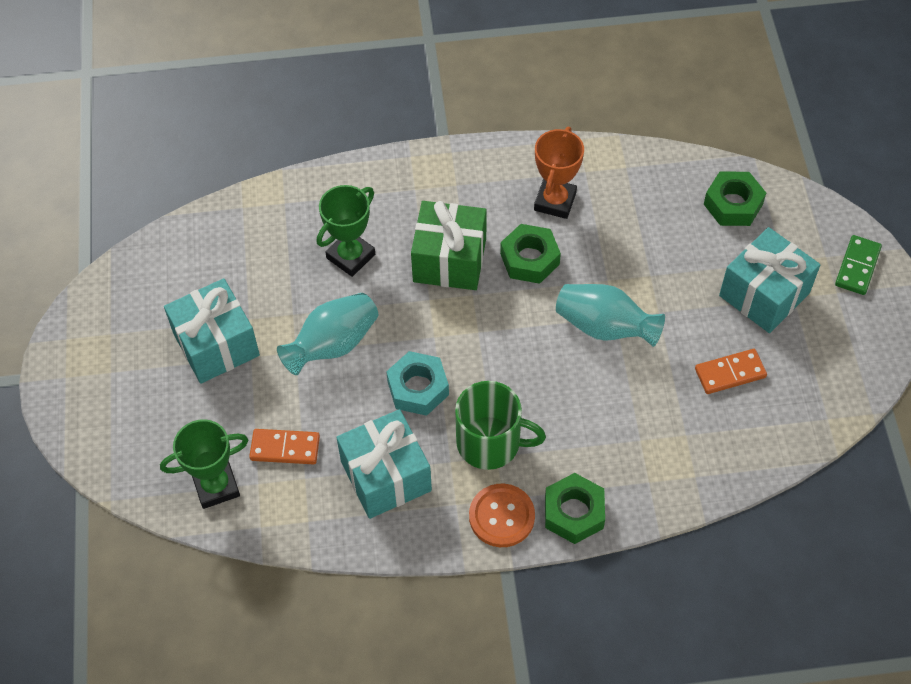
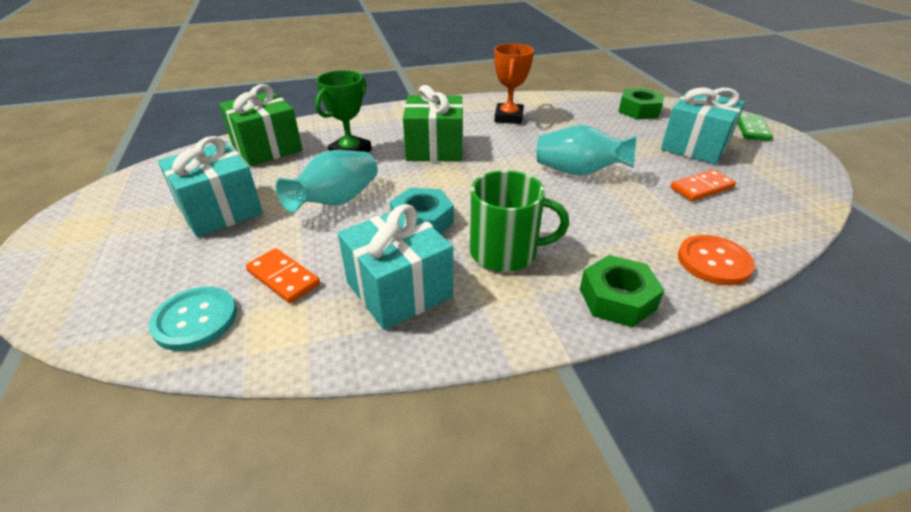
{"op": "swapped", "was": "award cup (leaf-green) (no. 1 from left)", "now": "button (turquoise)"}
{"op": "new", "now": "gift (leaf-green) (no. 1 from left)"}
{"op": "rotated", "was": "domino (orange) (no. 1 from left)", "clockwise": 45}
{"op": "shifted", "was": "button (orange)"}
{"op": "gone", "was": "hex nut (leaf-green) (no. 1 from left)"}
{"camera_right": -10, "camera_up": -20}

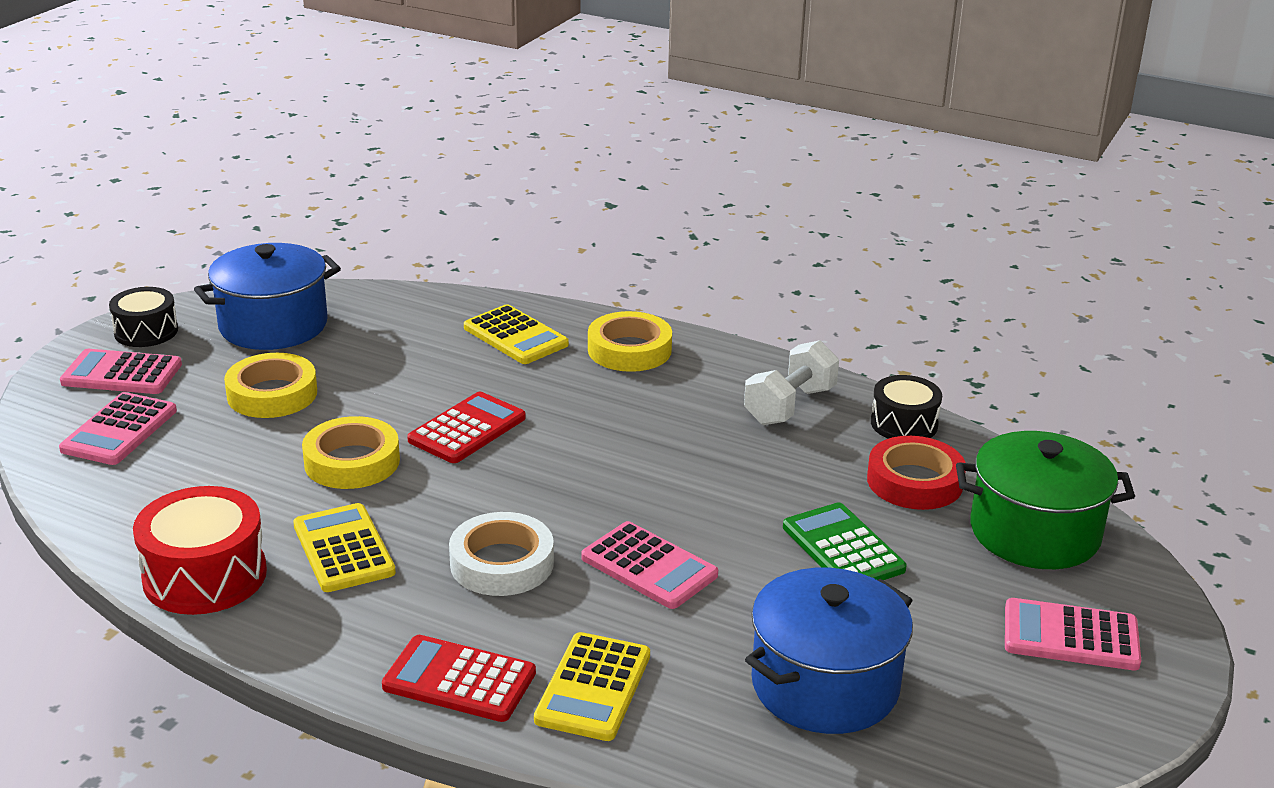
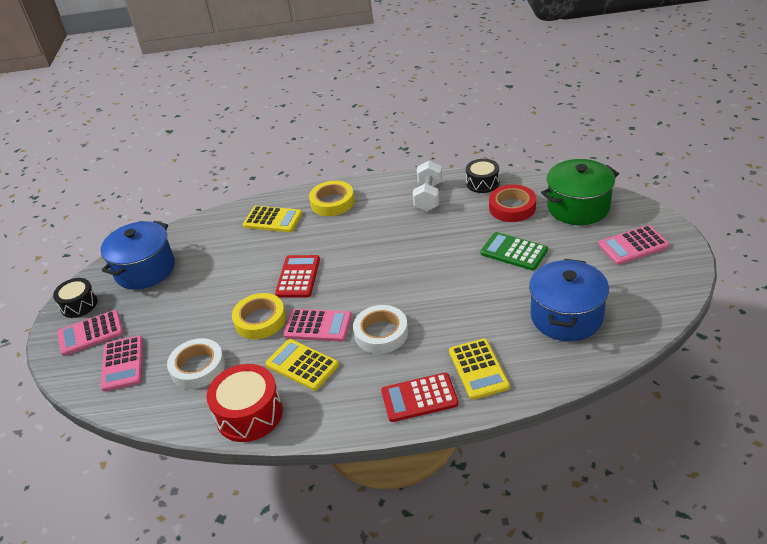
{"op": "new", "now": "sticky tape (white) (no. 1 from left)"}
{"op": "shifted", "was": "adding machine (pink) (no. 3 from left)"}
{"op": "gone", "was": "sticky tape (yellow) (no. 1 from left)"}
{"camera_right": -25, "camera_up": 10}

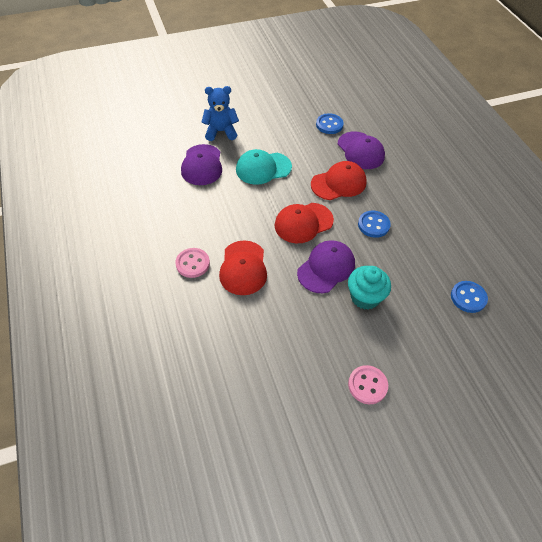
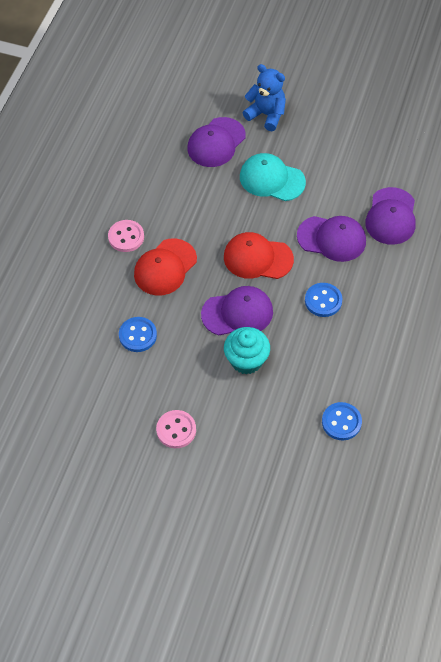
{"op": "shifted", "was": "button (royal blue) (no. 1 from left)"}
{"op": "repainted", "was": "baseball cap (crimson) (no. 3 from left)", "now": "baseball cap (royal purple) (no. 3 from left)"}
{"camera_right": 40, "camera_up": 5}

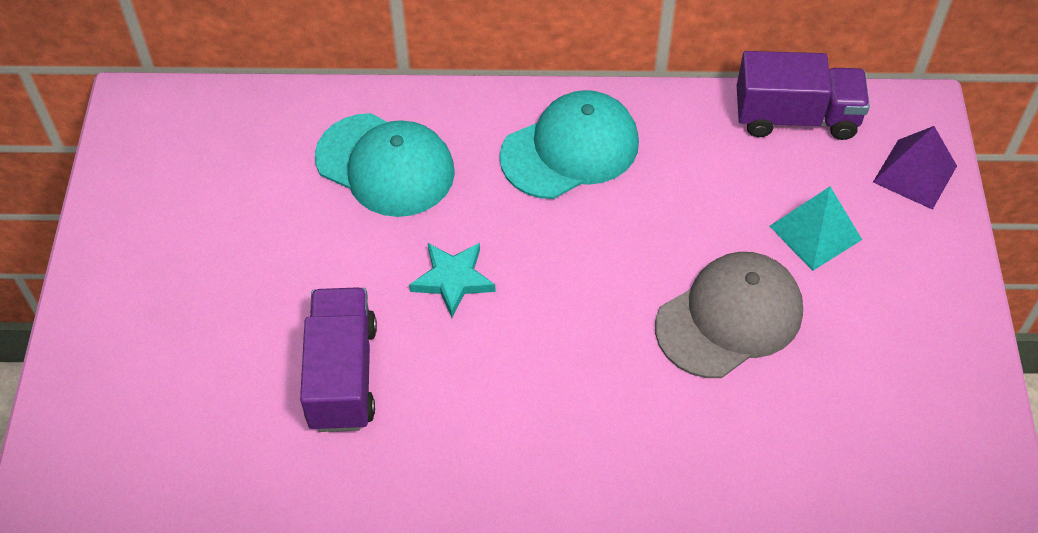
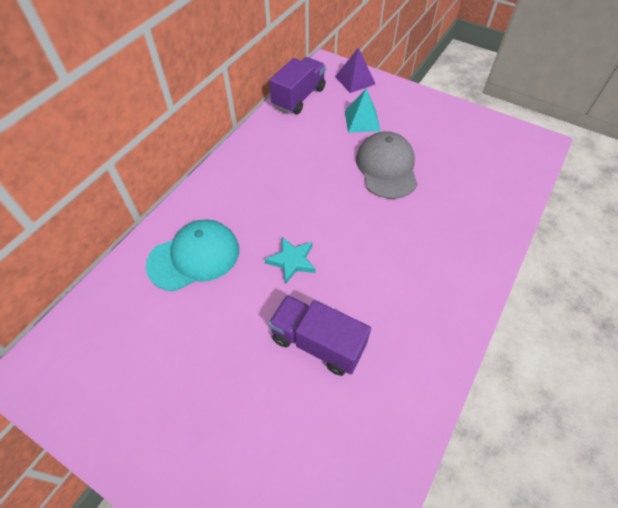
{"op": "gone", "was": "baseball cap (turquoise) (no. 2 from left)"}
{"camera_right": -60, "camera_up": 0}

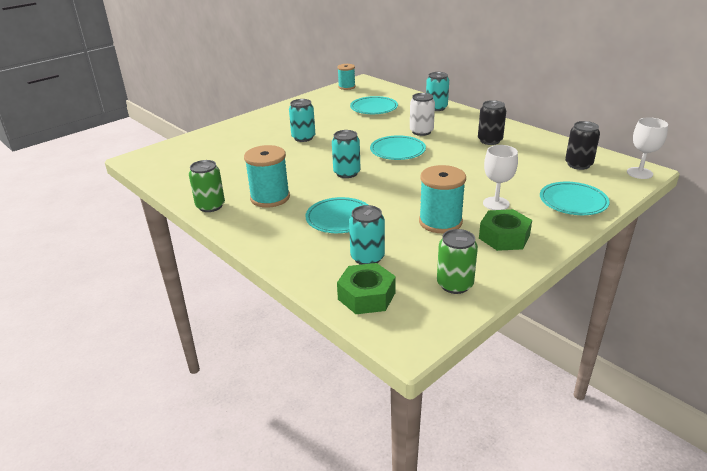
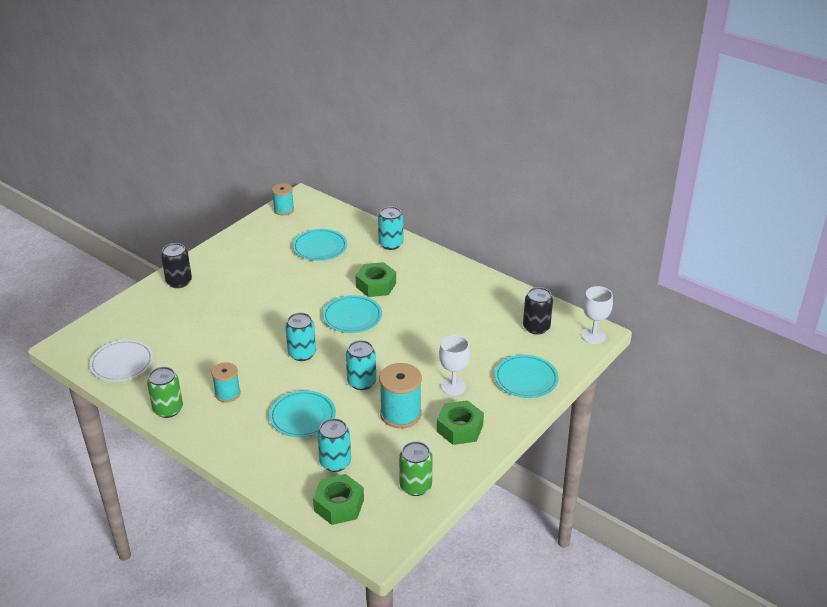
{"op": "new", "now": "flat dish (white)"}
{"op": "shifted", "was": "tin (jet-black) (no. 1 from left)"}
{"op": "scaled", "was": "bobbin (turquoise) (no. 1 from left)", "ratio": 0.63}
{"op": "shifted", "was": "tin (turquoise) (no. 1 from left in the first image)", "now": "tin (turquoise) (no. 3 from left)"}
{"op": "swapped", "was": "tin (white)", "now": "hex nut (leaf-green) (no. 2 from left)"}
{"camera_right": -10, "camera_up": 5}

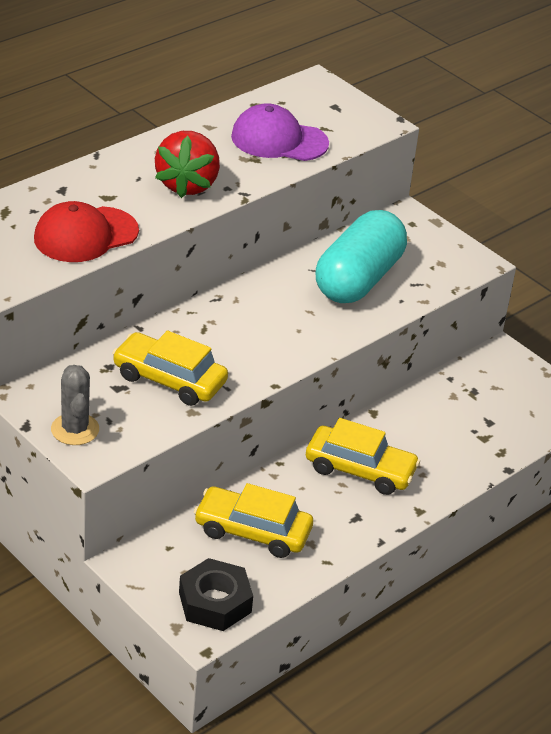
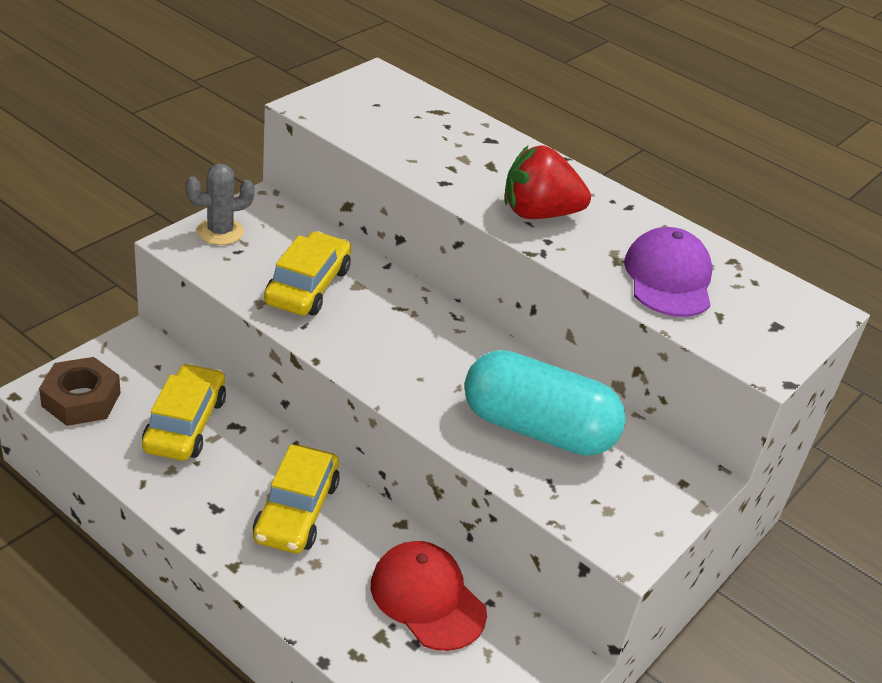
{"op": "repainted", "was": "hex nut (jet-black)", "now": "hex nut (dark brown)"}
{"op": "shifted", "was": "baseball cap (crimson)"}
{"camera_right": 80, "camera_up": 0}

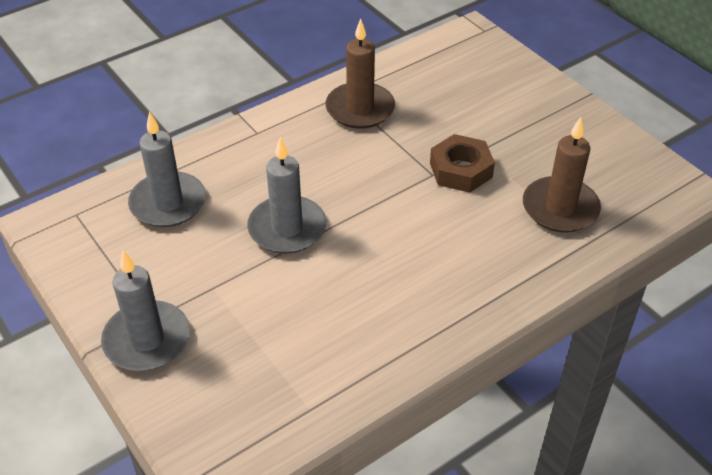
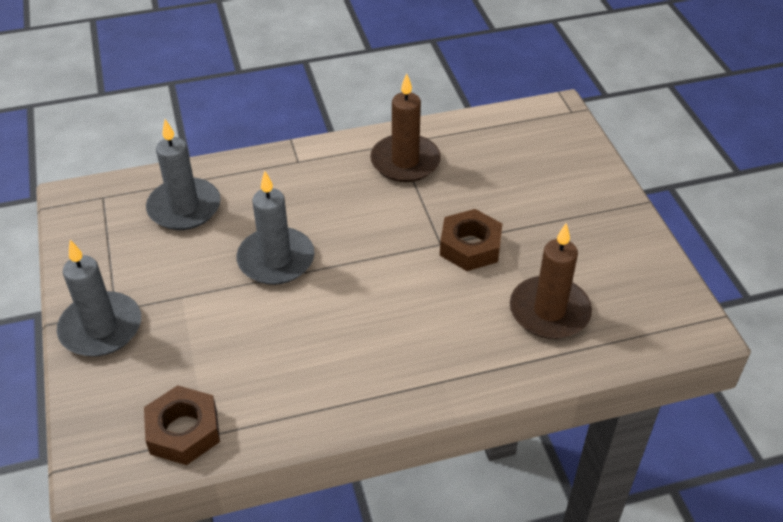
{"op": "new", "now": "hex nut (dark brown) (no. 1 from left)"}
{"camera_right": 20, "camera_up": 0}

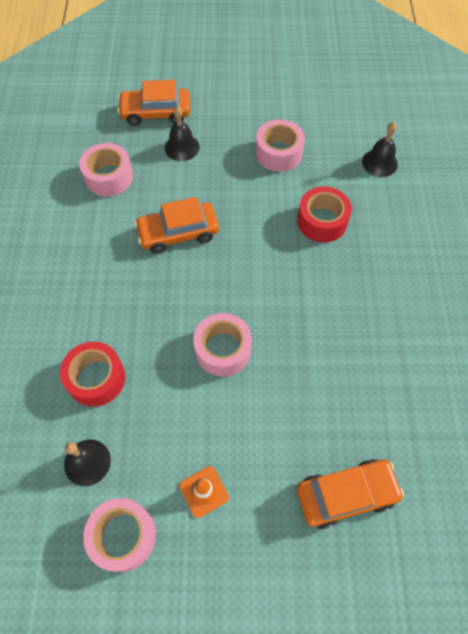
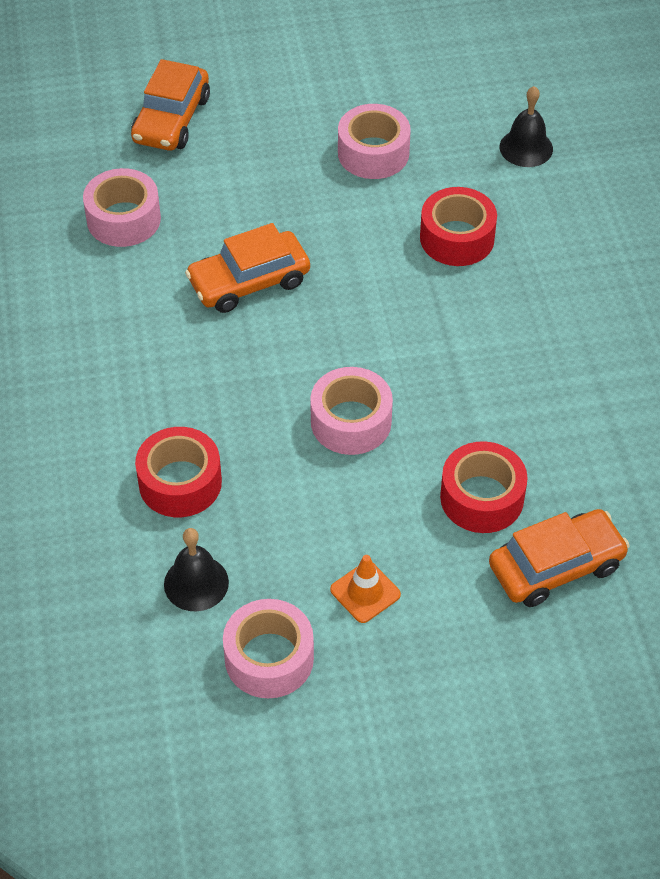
{"op": "rotated", "was": "car (orange) (no. 1 from left)", "clockwise": -60}
{"op": "new", "now": "sticky tape (crimson) (no. 3 from left)"}
{"op": "gone", "was": "hand bell (jet-black) (no. 2 from left)"}
{"camera_right": -10, "camera_up": -10}

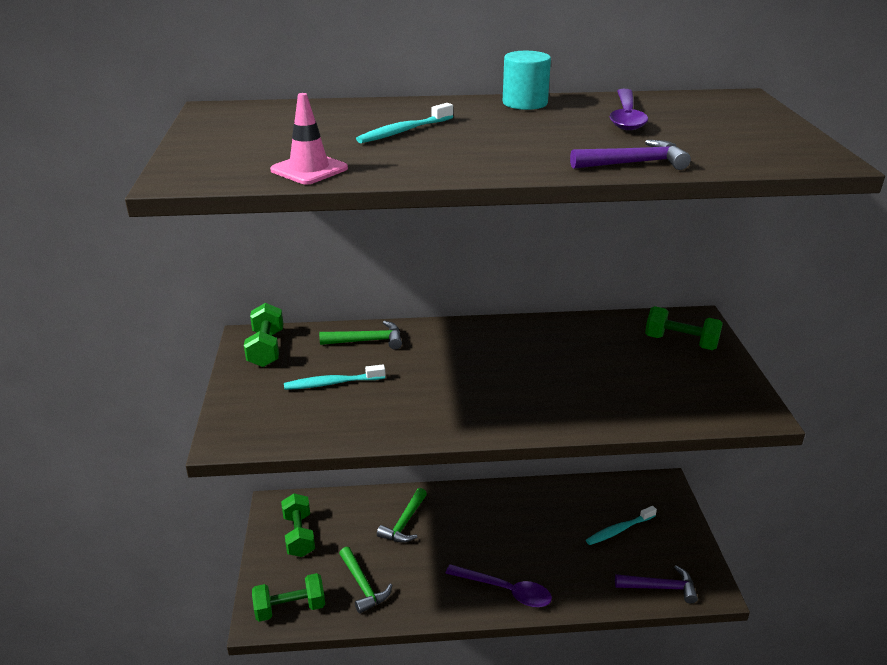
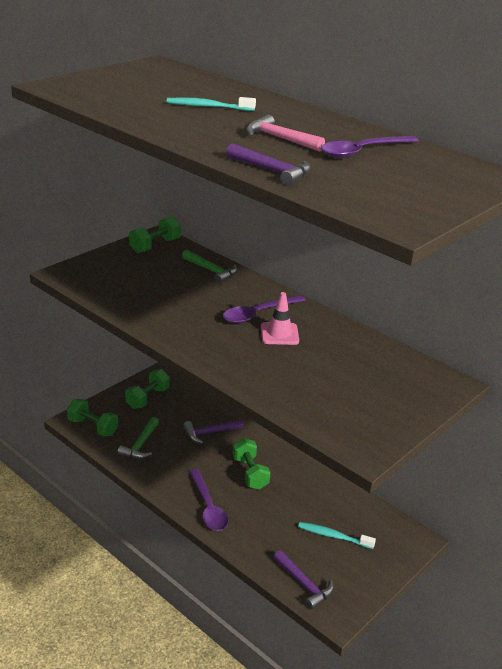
{"op": "repainted", "was": "claw hammer (leaf-green) (no. 3 from left)", "now": "claw hammer (royal purple) (no. 1 from left)"}
{"op": "new", "now": "teaspoon (royal purple) (no. 2 from left)"}
{"op": "shifted", "was": "hand weight (leaf-green) (no. 4 from left)"}
{"op": "new", "now": "claw hammer (pink)"}
{"op": "shifted", "was": "safety cone (pink)"}
{"op": "gone", "was": "tooth brush (turquoise) (no. 1 from left)"}
{"op": "gone", "was": "cylinder shape (turquoise)"}
{"camera_right": 45, "camera_up": 0}

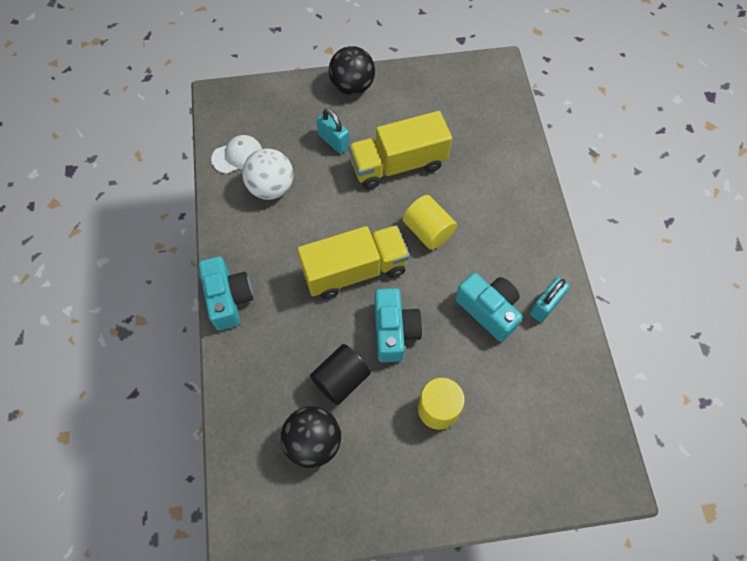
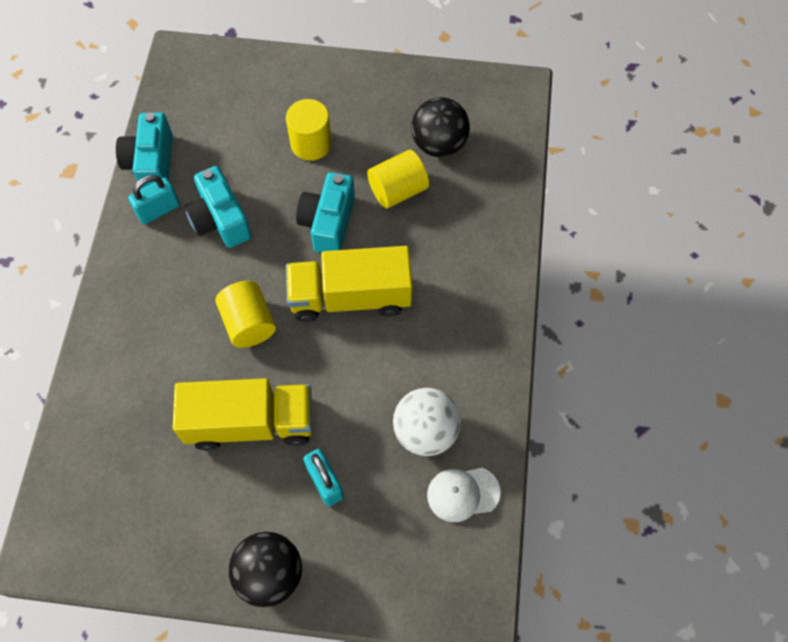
{"op": "shifted", "was": "photo camera (turquoise) (no. 1 from left)"}
{"op": "repainted", "was": "cylinder shape (jet-black)", "now": "cylinder shape (yellow) (no. 3 from left)"}
{"camera_right": -165, "camera_up": 0}

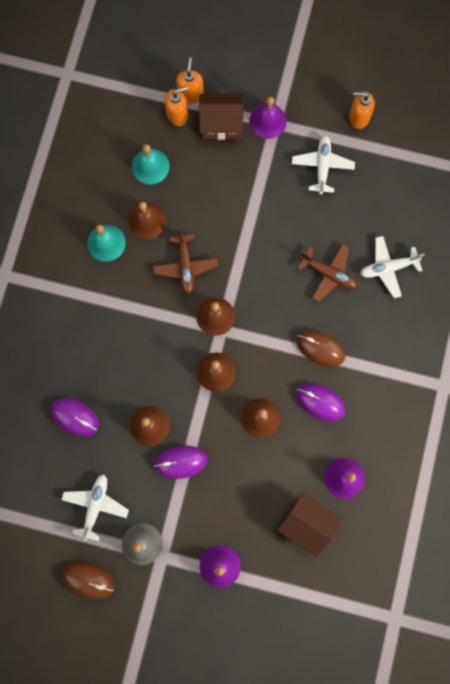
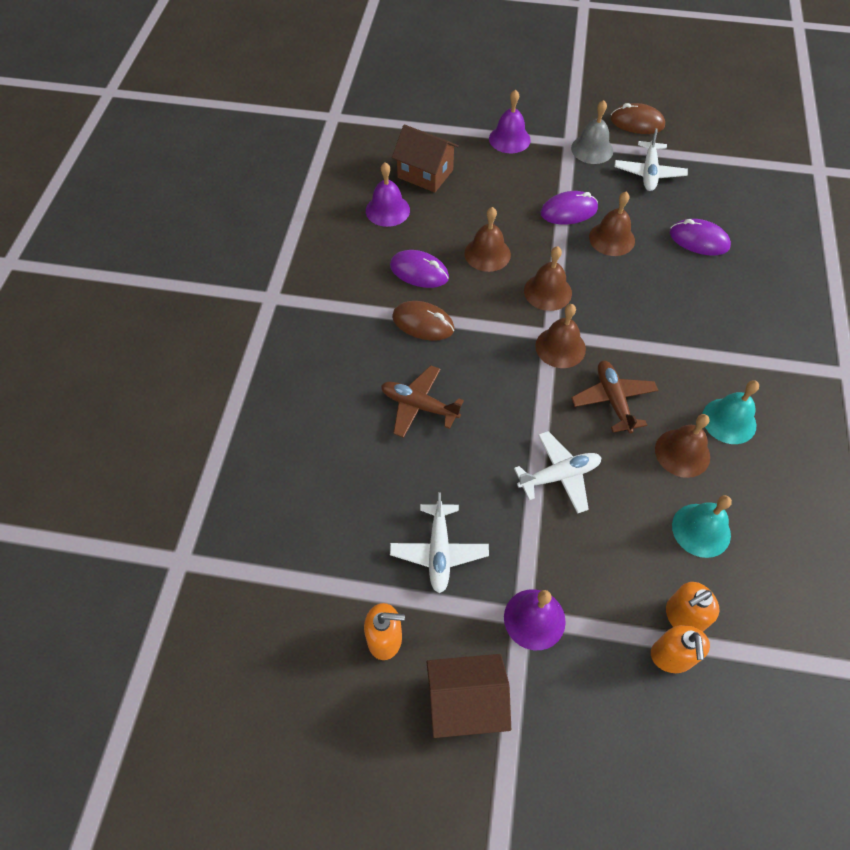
{"op": "shifted", "was": "toy house (dark brown) (no. 1 from left in the first image)", "now": "toy house (dark brown) (no. 2 from left)"}
{"op": "shifted", "was": "aeroplane (white) (no. 3 from left in the first image)", "now": "aeroplane (white) (no. 2 from left)"}
{"camera_right": 175, "camera_up": -20}

